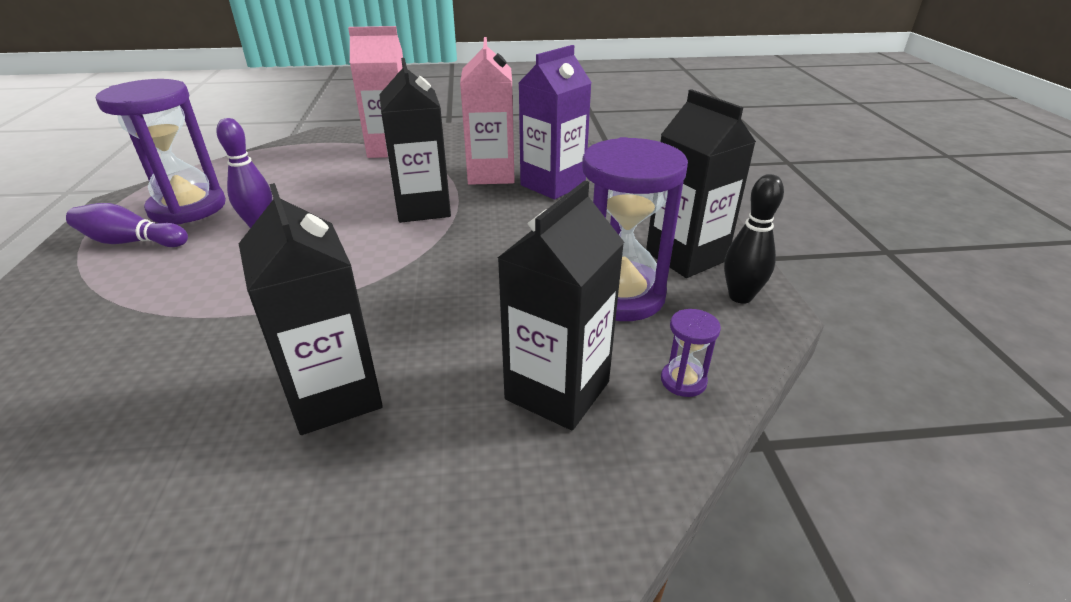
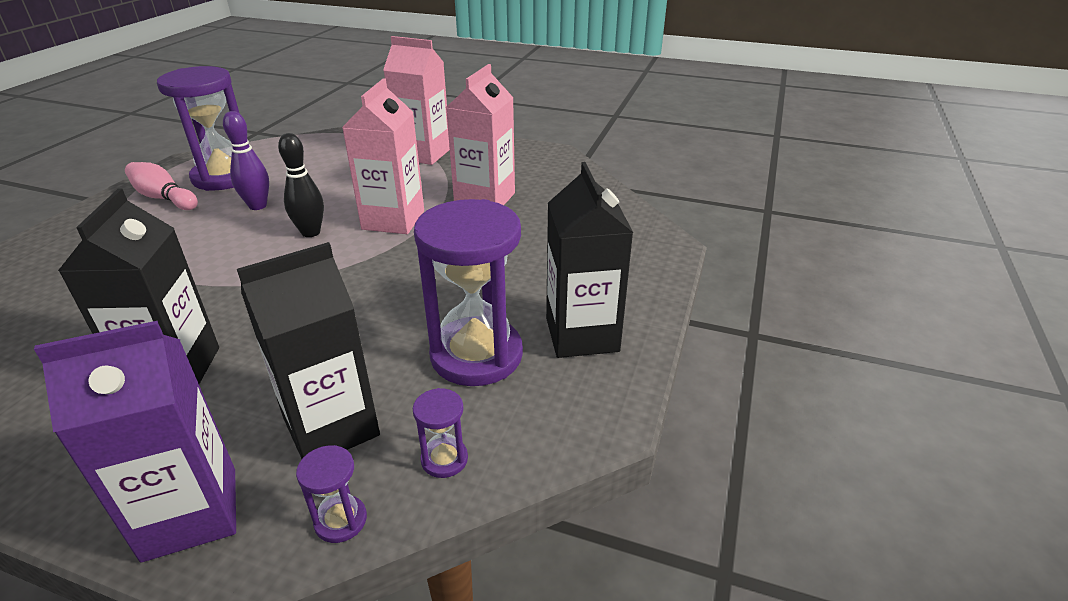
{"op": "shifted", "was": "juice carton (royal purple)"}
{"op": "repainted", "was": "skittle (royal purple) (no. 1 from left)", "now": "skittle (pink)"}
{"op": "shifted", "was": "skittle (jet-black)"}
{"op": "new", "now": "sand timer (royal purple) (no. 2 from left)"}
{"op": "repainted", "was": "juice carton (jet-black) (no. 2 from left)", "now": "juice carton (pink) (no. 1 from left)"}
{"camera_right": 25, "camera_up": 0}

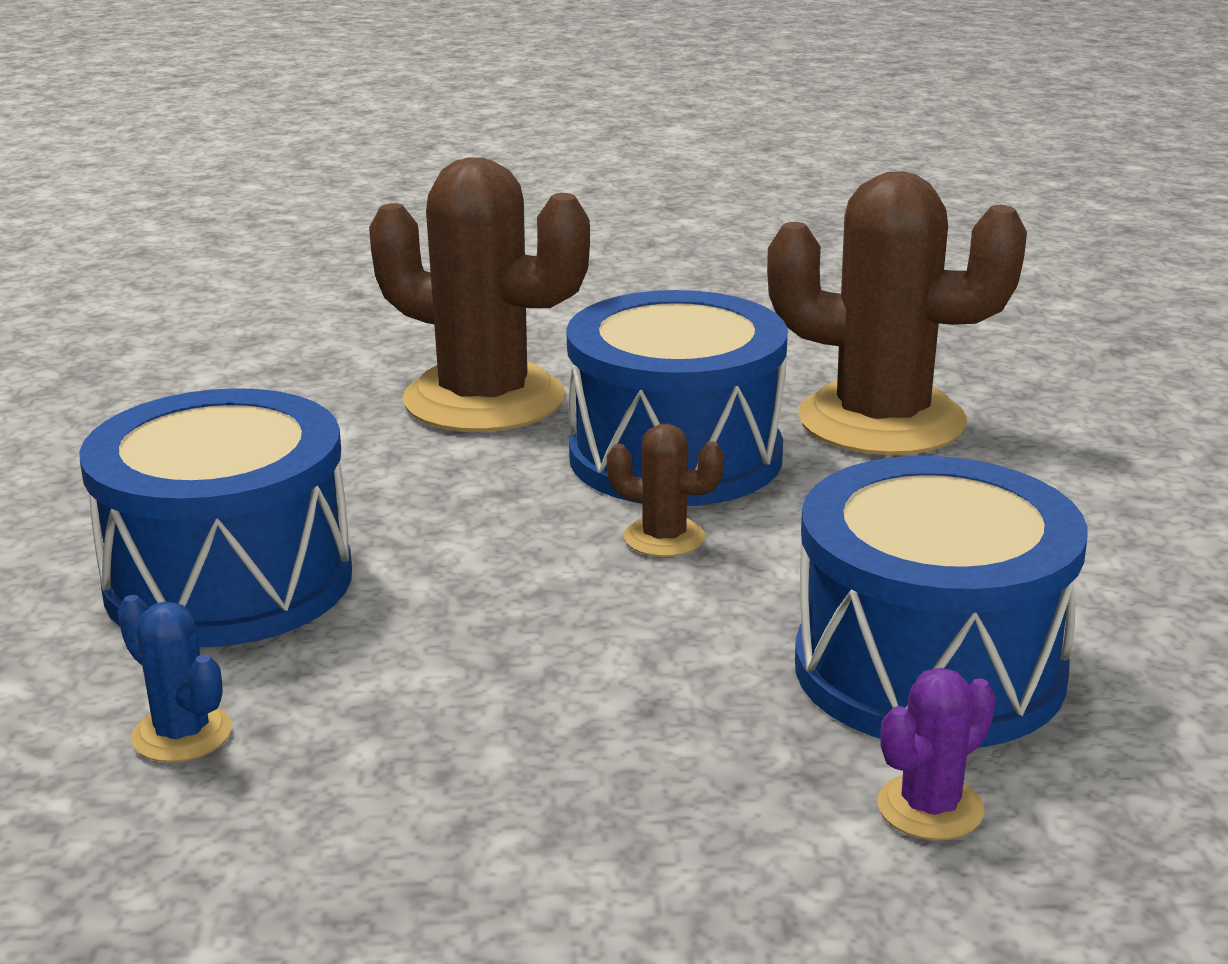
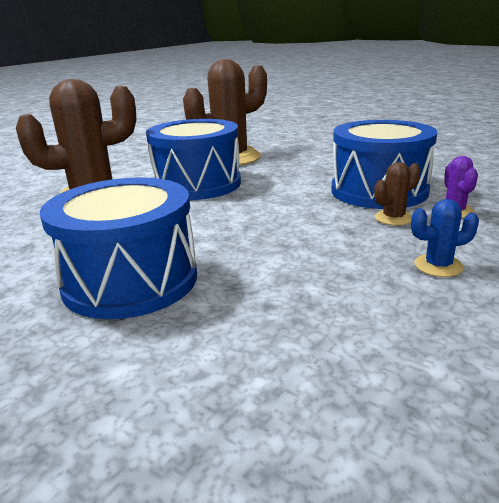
{"op": "shifted", "was": "saguaro cactus (dark brown) (no. 2 from left in the first image)", "now": "saguaro cactus (dark brown) (no. 3 from left)"}
{"op": "shifted", "was": "saguaro cactus (royal blue)"}
{"camera_right": -50, "camera_up": 0}

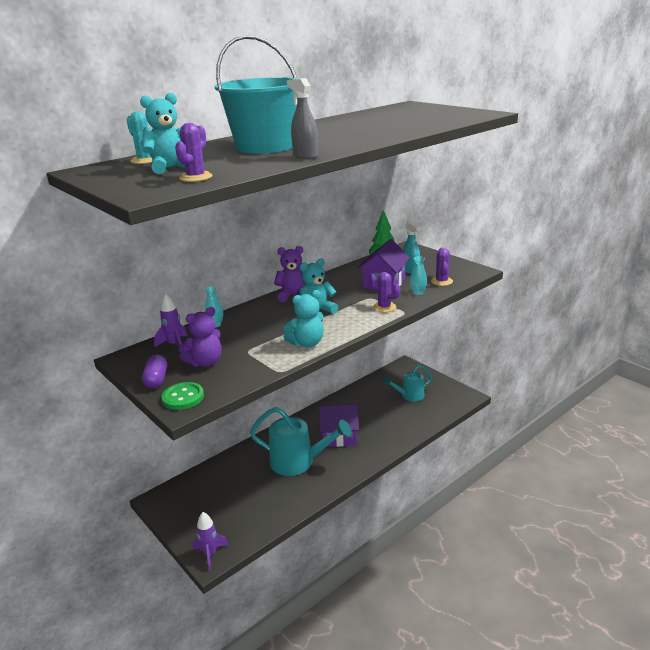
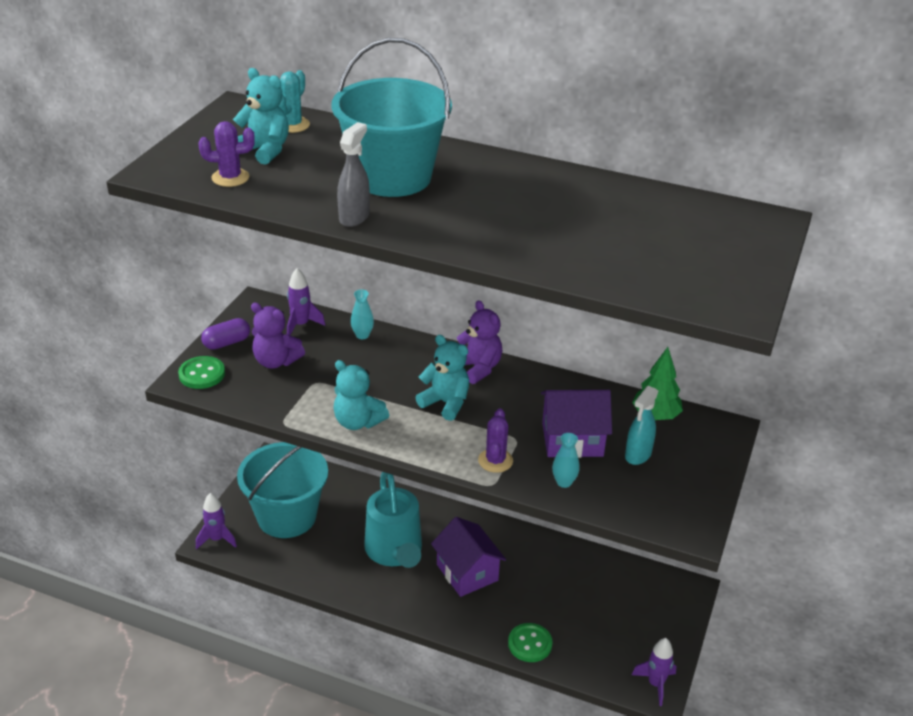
{"op": "new", "now": "bucket (turquoise) (no. 1 from left)"}
{"op": "new", "now": "button (leaf-green) (no. 2 from left)"}
{"op": "new", "now": "toy rocket (royal purple) (no. 3 from left)"}
{"op": "gone", "was": "watering can (turquoise) (no. 2 from left)"}
{"op": "gone", "was": "saguaro cactus (royal purple) (no. 3 from left)"}
{"camera_right": 60, "camera_up": 10}

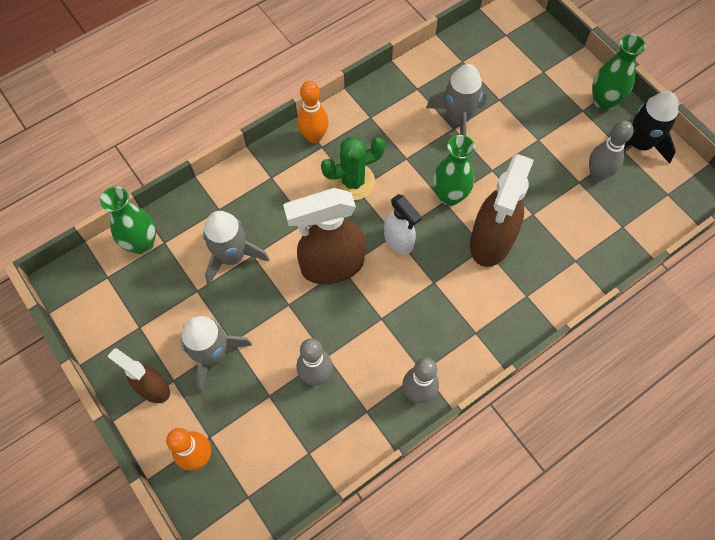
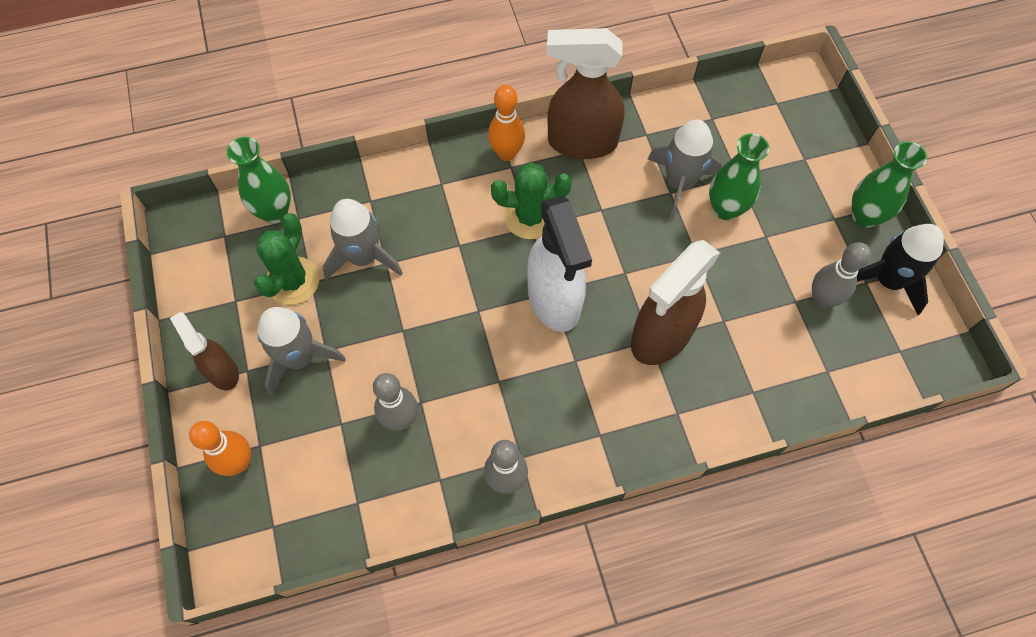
{"op": "new", "now": "saguaro cactus (leaf-green) (no. 1 from left)"}
{"op": "scaled", "was": "sprayer (white)", "ratio": 1.75}
{"op": "shifted", "was": "sprayer (dark brown) (no. 2 from left)"}
{"op": "shifted", "was": "vase (leaf-green) (no. 2 from left)"}
{"camera_right": 20, "camera_up": 0}

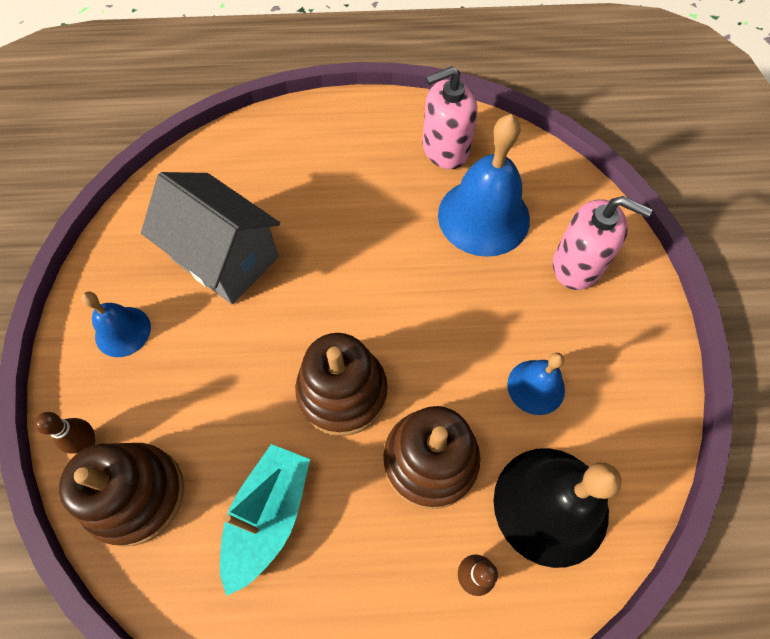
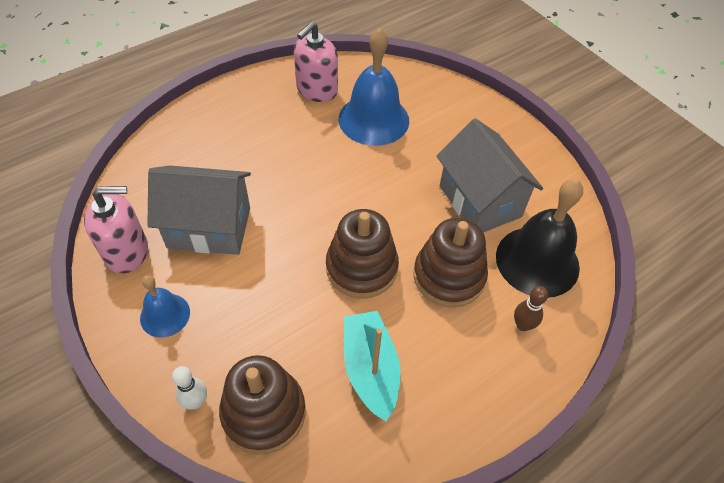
{"op": "shifted", "was": "soap dispenser (pink) (no. 2 from left in the first image)", "now": "soap dispenser (pink) (no. 1 from left)"}
{"op": "repainted", "was": "skittle (dark brown) (no. 1 from left)", "now": "skittle (white)"}
{"op": "swapped", "was": "hand bell (royal blue) (no. 3 from left)", "now": "toy house (gray) (no. 2 from left)"}
{"camera_right": -35, "camera_up": -10}

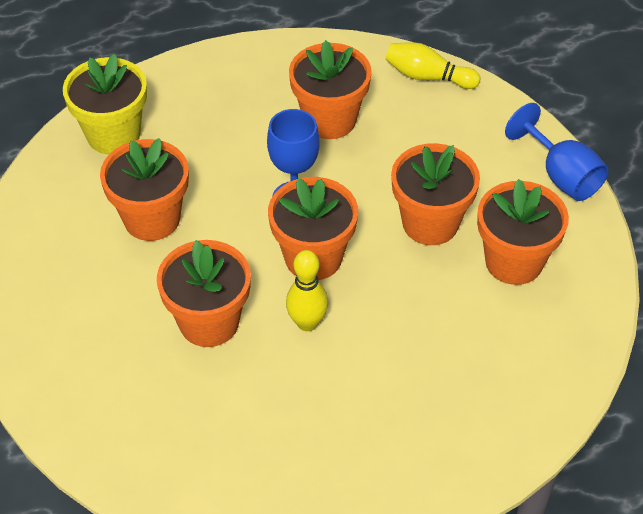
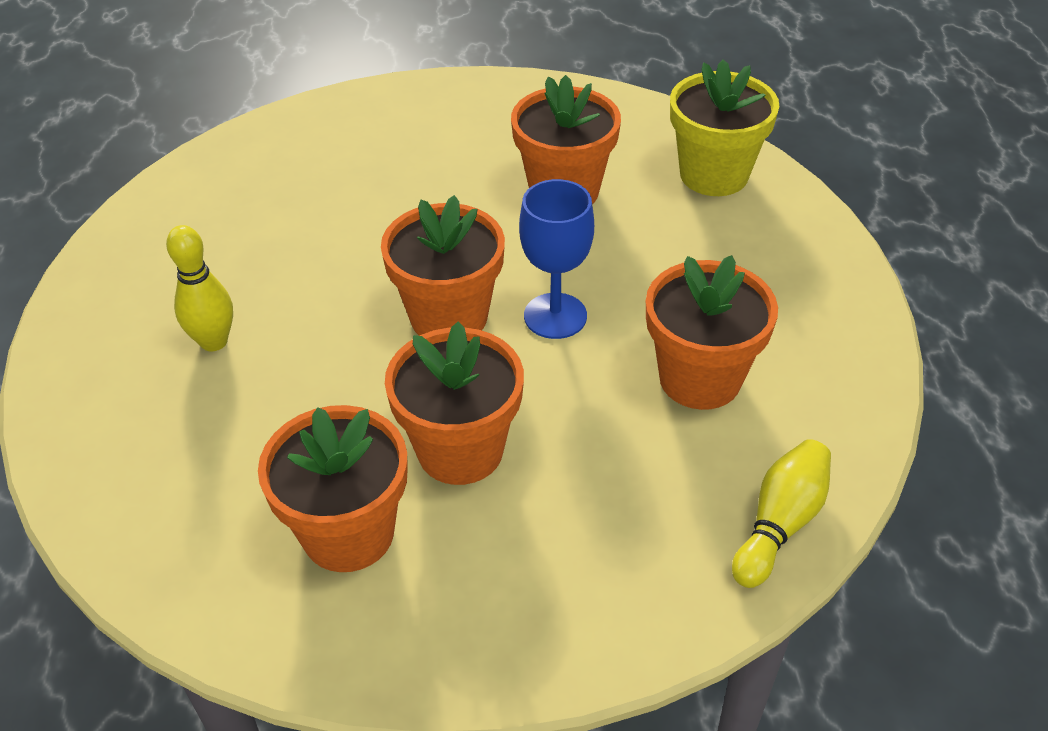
{"op": "shifted", "was": "skittle (yellow) (no. 1 from left)"}
{"op": "gone", "was": "plant pot (orange) (no. 2 from left)"}
{"op": "gone", "was": "wine glass (royal blue) (no. 2 from left)"}
{"camera_right": 105, "camera_up": -5}

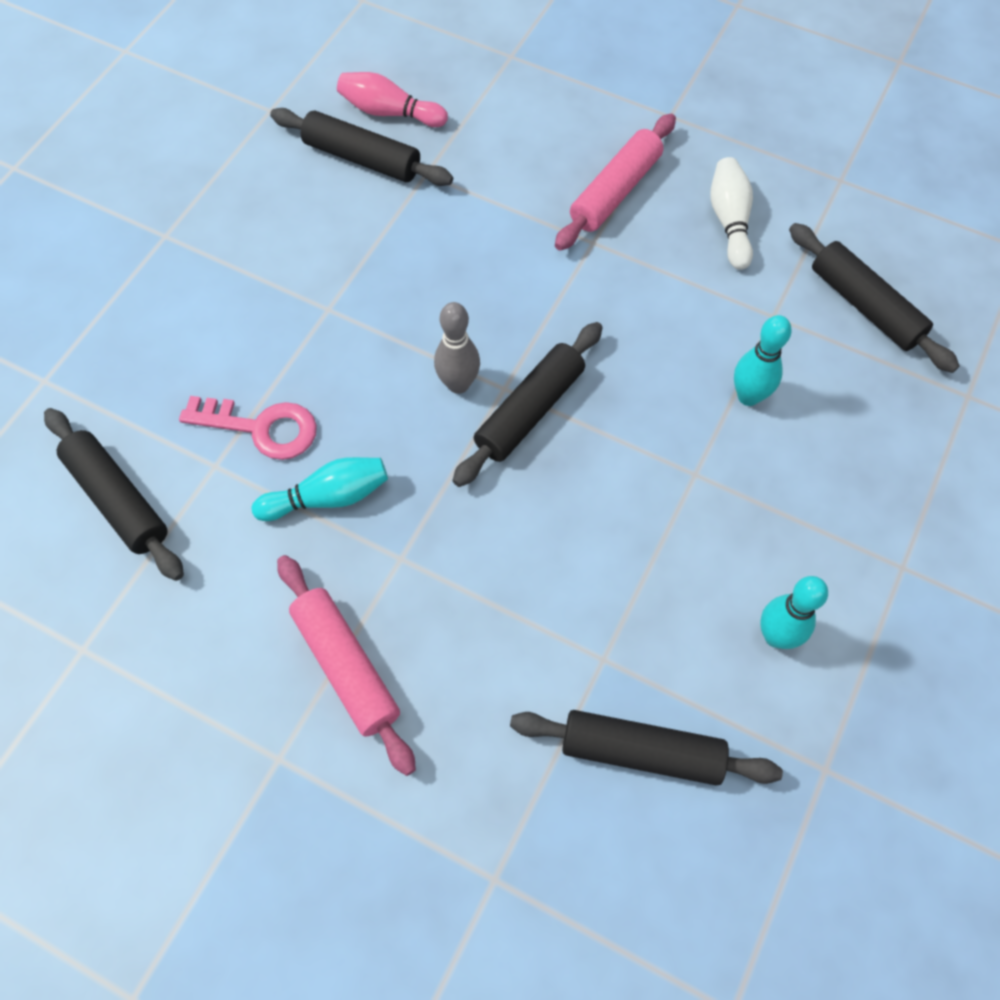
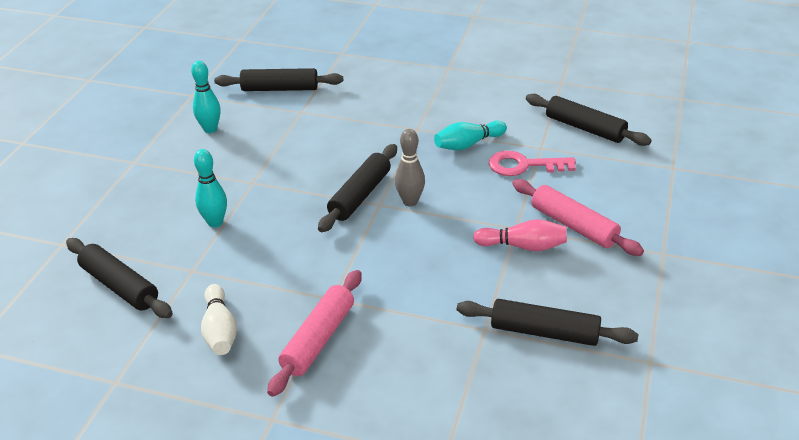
{"op": "shifted", "was": "skittle (pink)"}
{"op": "shifted", "was": "pastry roller (pink) (no. 1 from left in the first image)", "now": "pastry roller (pink) (no. 2 from left)"}
{"camera_right": 170, "camera_up": -25}

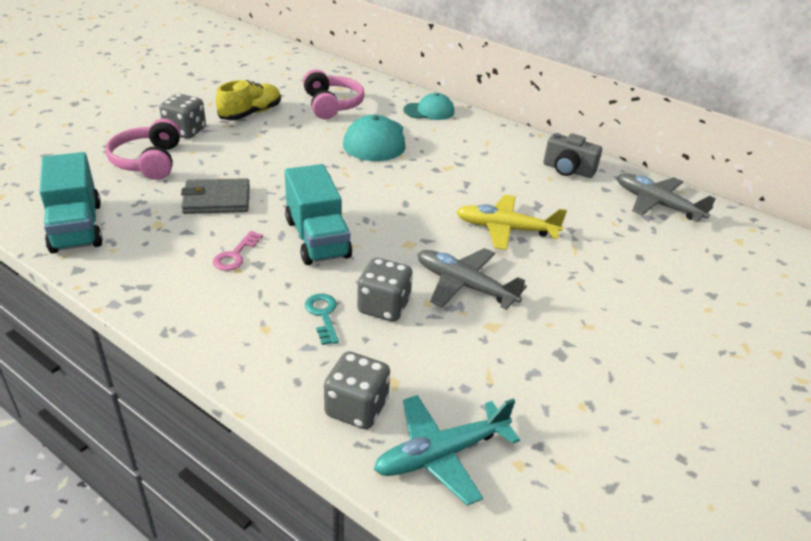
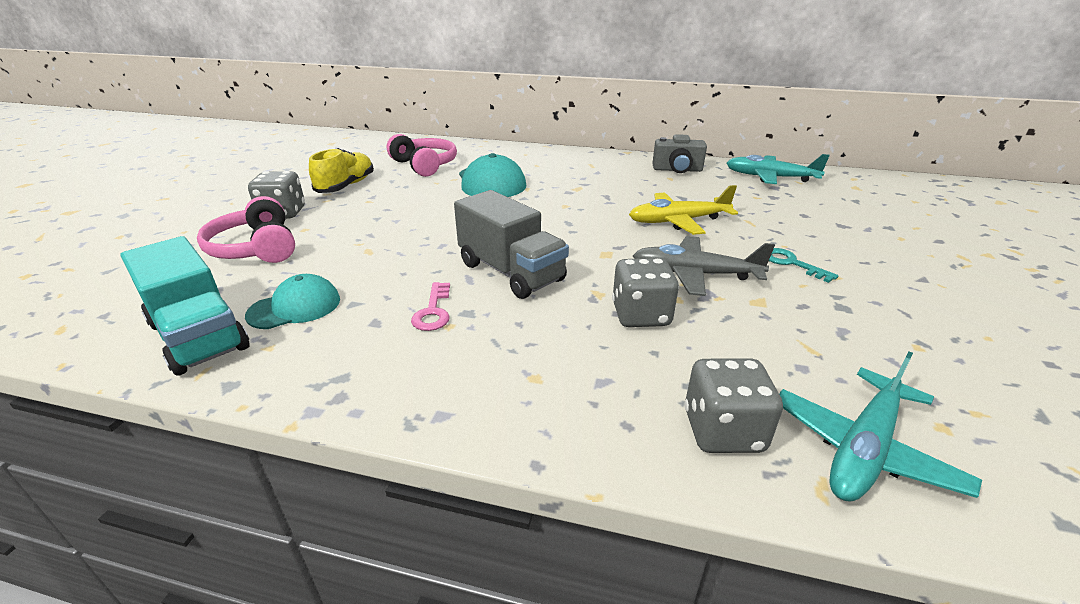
{"op": "shifted", "was": "baseball cap (turquoise) (no. 2 from left in the first image)", "now": "baseball cap (turquoise) (no. 1 from left)"}
{"op": "repainted", "was": "truck (turquoise) (no. 2 from left)", "now": "truck (gray)"}
{"op": "repainted", "was": "aeroplane (gray) (no. 2 from left)", "now": "aeroplane (turquoise) (no. 1 from left)"}
{"op": "shifted", "was": "door key (turquoise)"}
{"op": "gone", "was": "card wallet (gray)"}
{"camera_right": -20, "camera_up": -5}

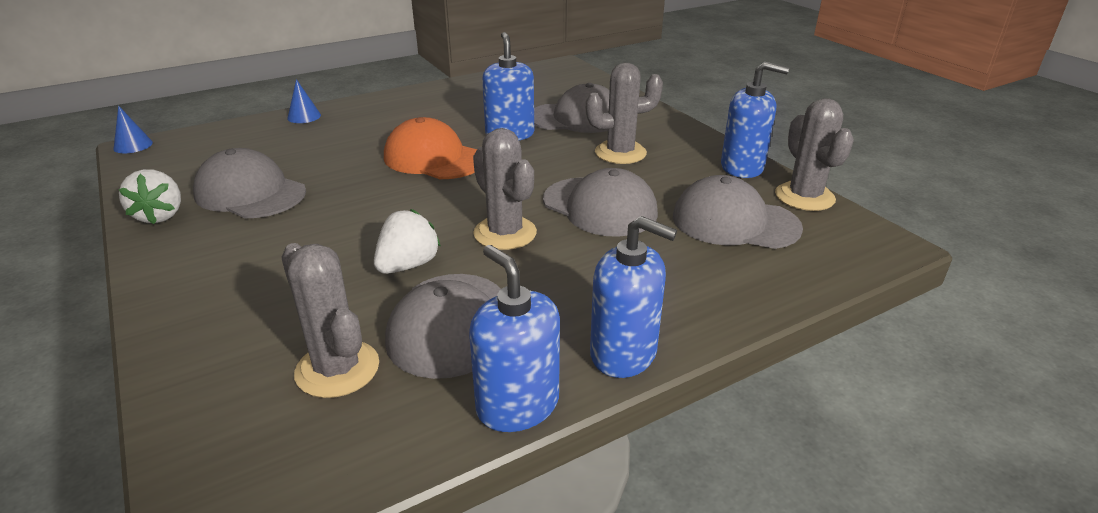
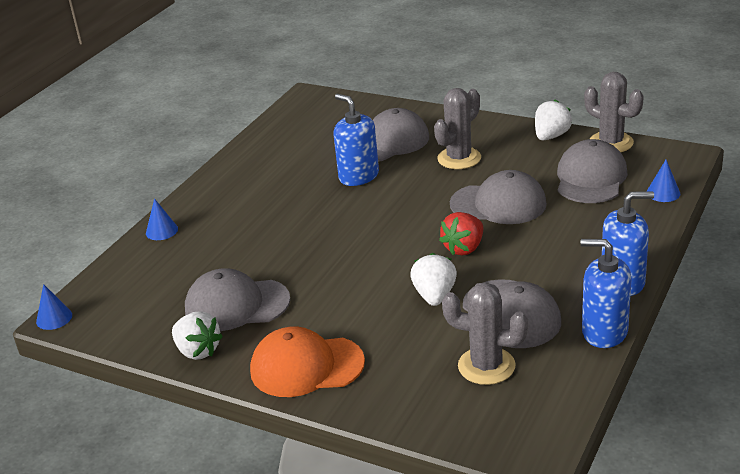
{"op": "shifted", "was": "baseball cap (orange)"}
{"op": "swapped", "was": "saguaro cactus (gray) (no. 2 from left)", "now": "strawberry (crimson)"}
{"op": "swapped", "was": "soap dispenser (royal blue) (no. 4 from left)", "now": "strawberry (white) (no. 3 from left)"}
{"op": "rotated", "was": "baseball cap (gray) (no. 5 from left)", "clockwise": 120}
{"op": "new", "now": "cone shape (royal blue) (no. 3 from left)"}
{"camera_right": -30, "camera_up": 0}

